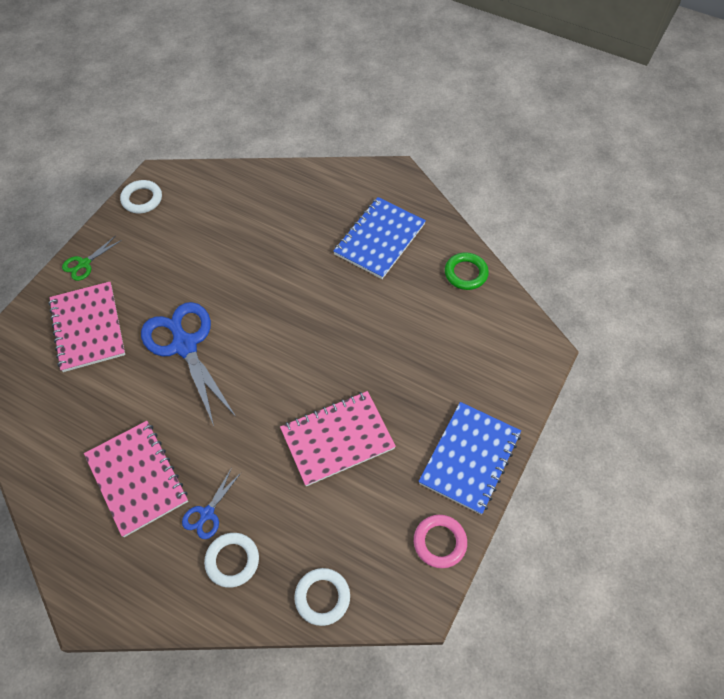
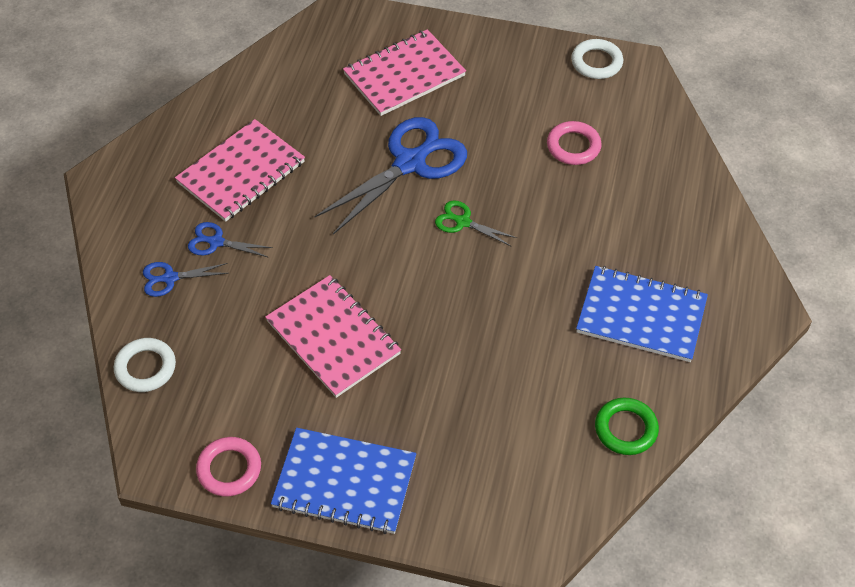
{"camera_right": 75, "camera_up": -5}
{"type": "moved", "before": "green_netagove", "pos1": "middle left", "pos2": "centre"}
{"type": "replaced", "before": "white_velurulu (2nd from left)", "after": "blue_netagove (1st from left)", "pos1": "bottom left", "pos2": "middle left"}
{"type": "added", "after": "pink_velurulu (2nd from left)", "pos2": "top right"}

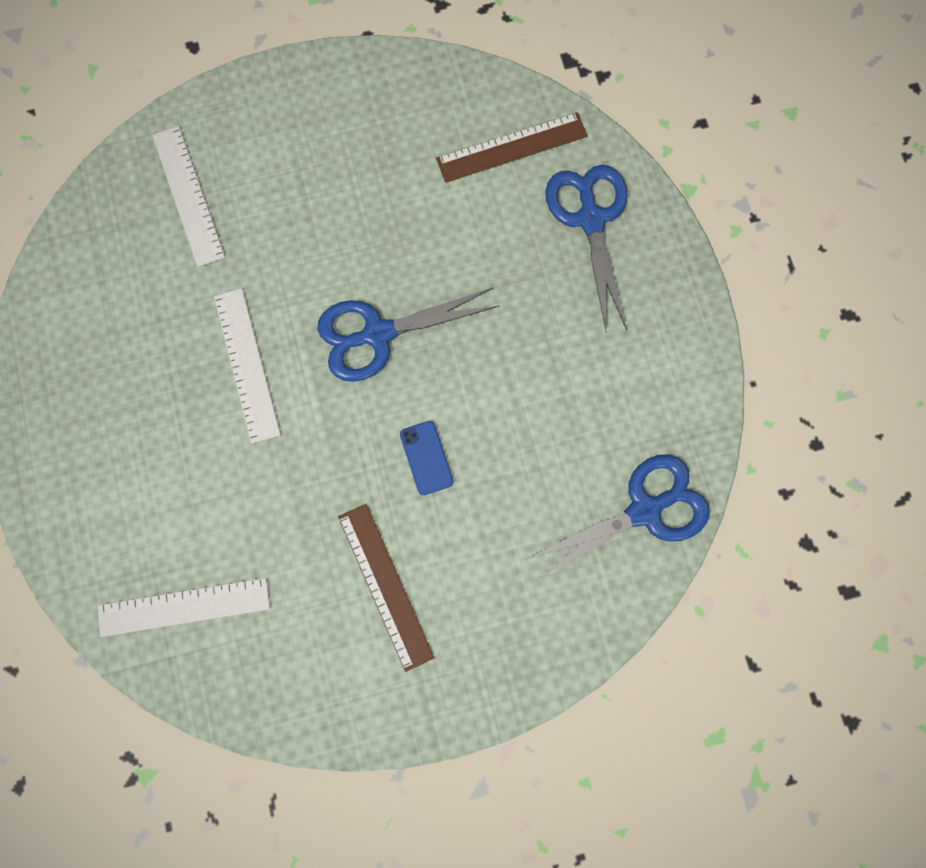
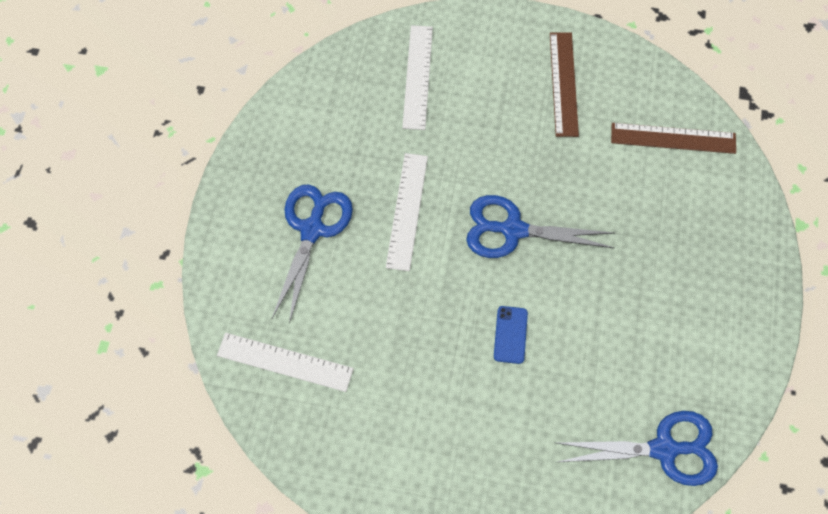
{"camera_right": 25, "camera_up": -10}
{"type": "moved", "before": "blue_netagove (2nd from left in the first image)", "after": "blue_netagove (1st from left)", "pos1": "top centre", "pos2": "centre"}
{"type": "moved", "before": "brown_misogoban (1st from left)", "pos1": "bottom centre", "pos2": "top right"}

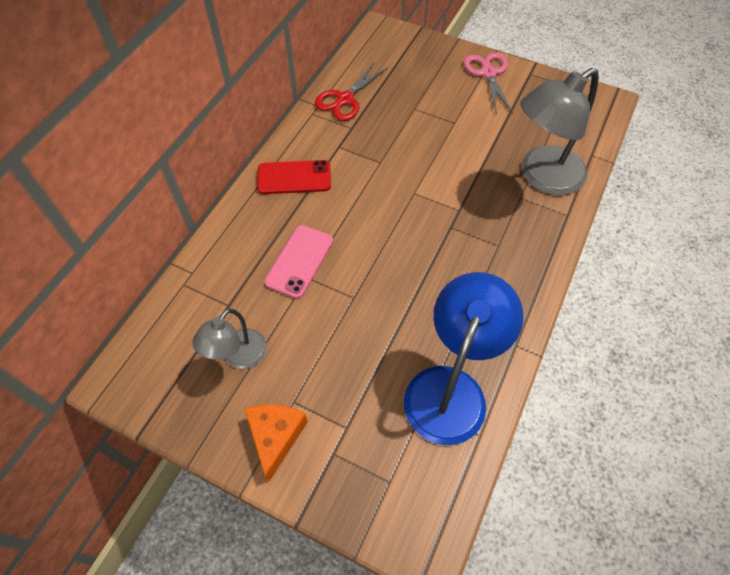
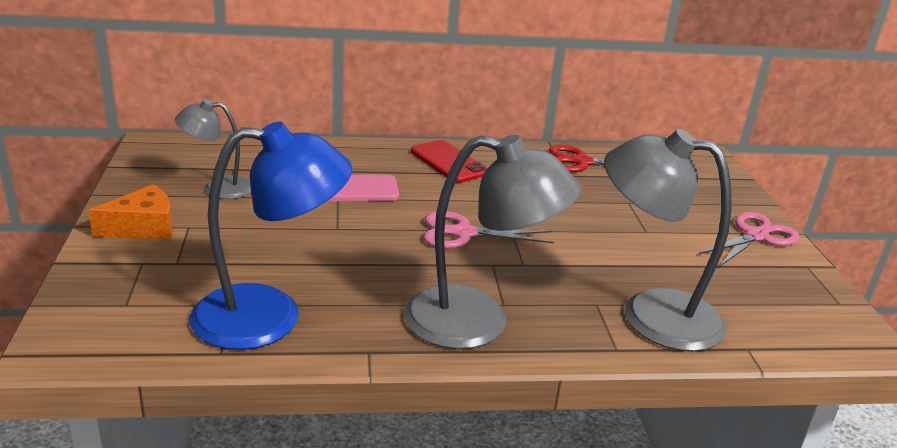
{"camera_right": 55, "camera_up": -30}
{"type": "added", "after": "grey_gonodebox (2nd from left)", "pos2": "centre"}
{"type": "added", "after": "pink_netagove (1st from left)", "pos2": "centre"}

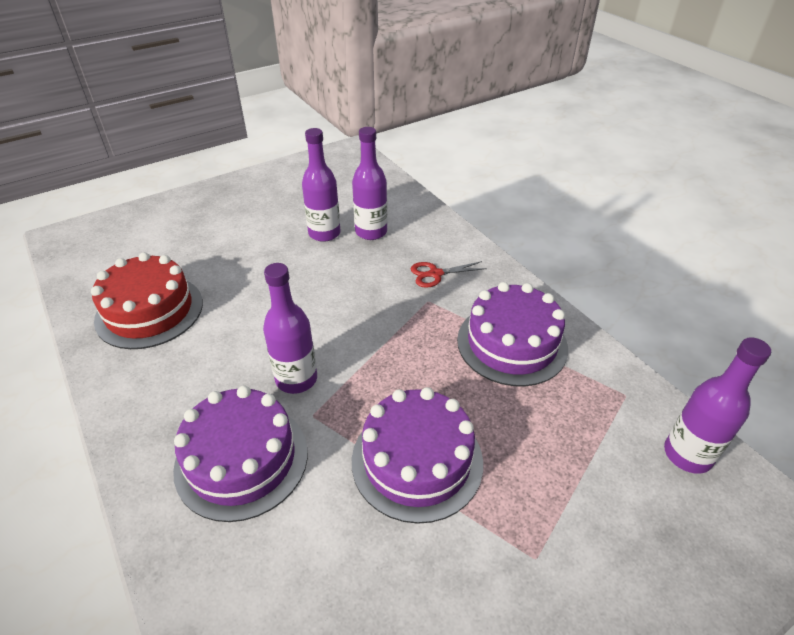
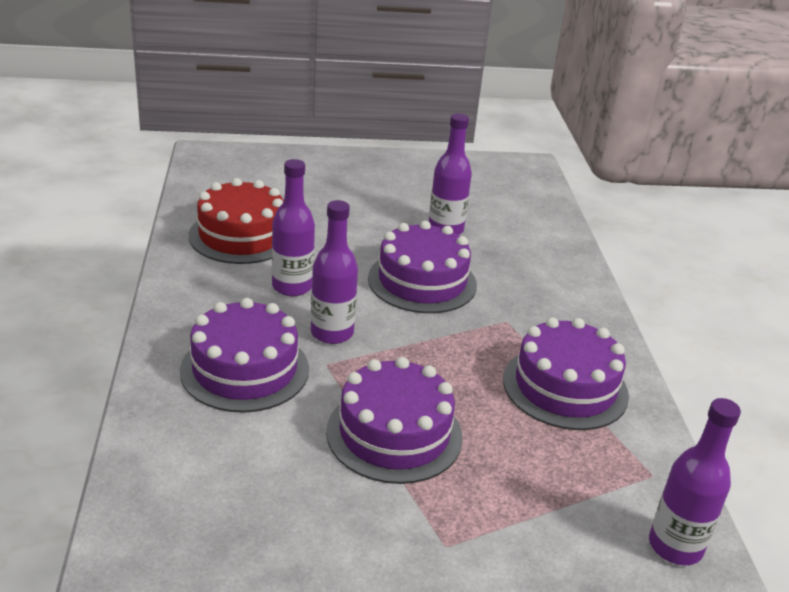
{"camera_right": 25, "camera_up": -10}
{"type": "moved", "before": "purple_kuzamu (3rd from left in the first image)", "after": "purple_kuzamu (1st from left)", "pos1": "top centre", "pos2": "centre"}
{"type": "removed", "before": "red_netagove", "pos1": "centre"}
{"type": "added", "after": "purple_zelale (3rd from left)", "pos2": "centre"}

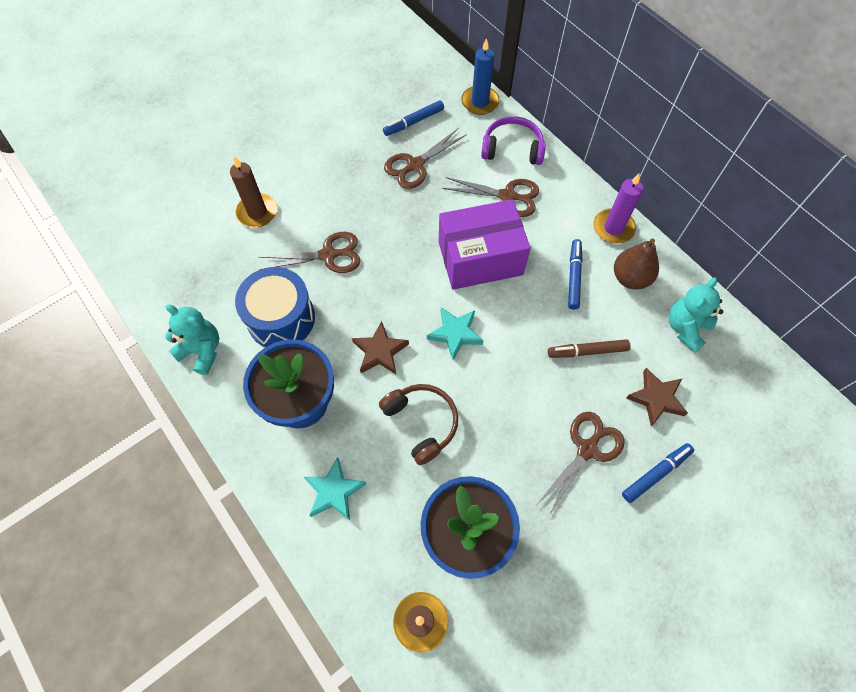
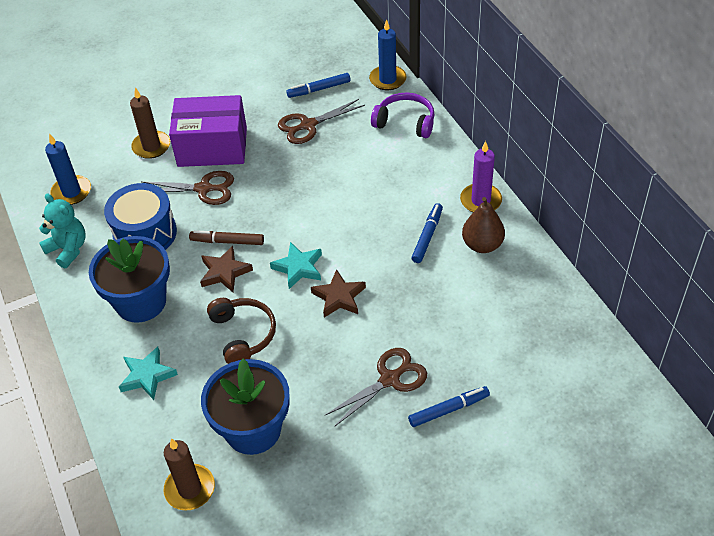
{"camera_right": 15, "camera_up": -15}
{"type": "removed", "before": "brown_netagove (3rd from left)", "pos1": "top centre"}
{"type": "moved", "before": "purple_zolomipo", "pos1": "centre", "pos2": "top left"}
{"type": "removed", "before": "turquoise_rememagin (2nd from left)", "pos1": "middle right"}
{"type": "moved", "before": "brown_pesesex", "pos1": "middle right", "pos2": "middle left"}
{"type": "moved", "before": "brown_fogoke (2nd from left)", "pos1": "middle right", "pos2": "centre"}
{"type": "added", "after": "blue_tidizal (1st from left)", "pos2": "top left"}

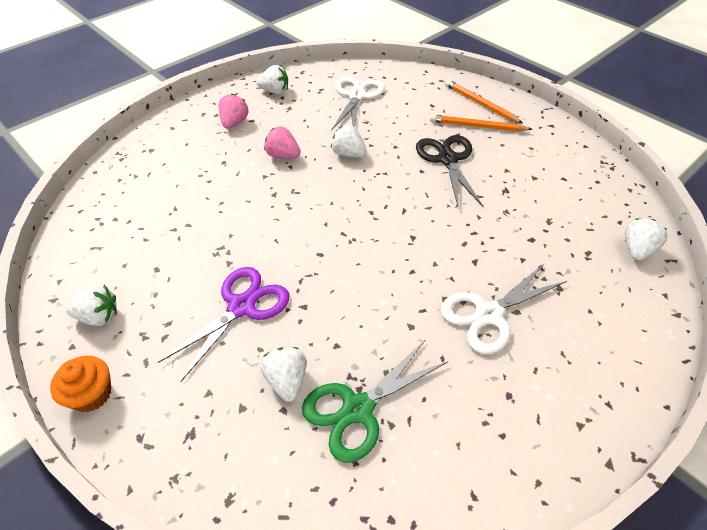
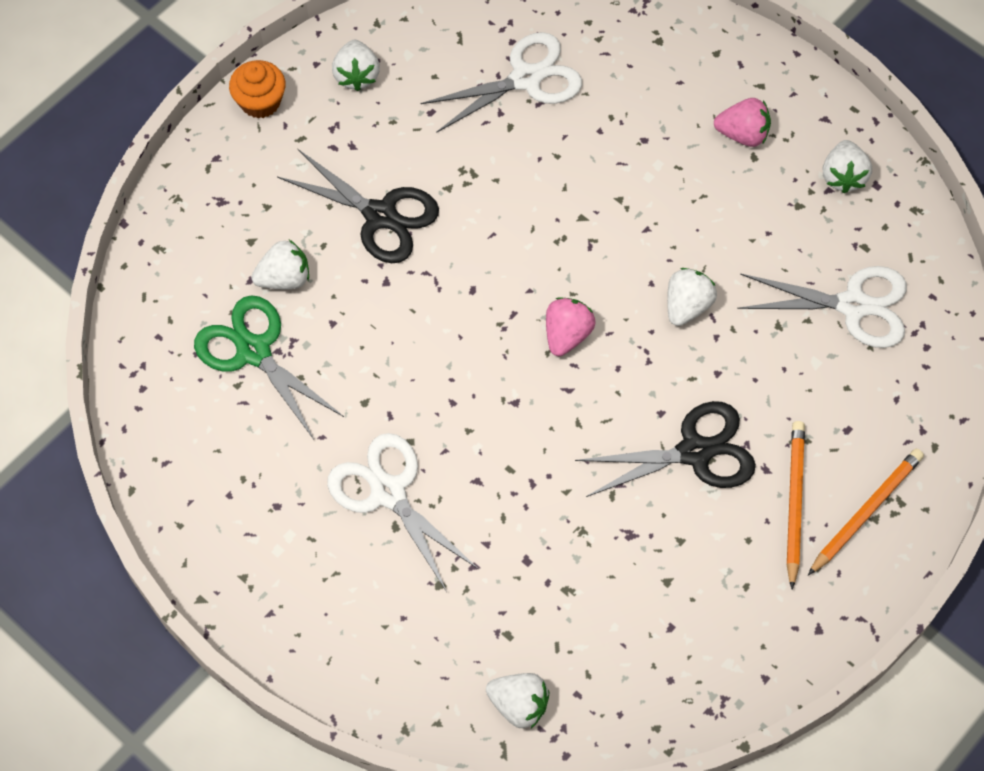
{"camera_right": 85, "camera_up": 15}
{"type": "moved", "before": "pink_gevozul (2nd from left in the first image)", "after": "pink_gevozul (1st from left)", "pos1": "top centre", "pos2": "centre"}
{"type": "recoloured", "before": "purple_netagove", "after": "black_netagove (1st from left)", "pos1": "middle left", "pos2": "top centre"}
{"type": "added", "after": "white_netagove (2nd from left)", "pos2": "top centre"}

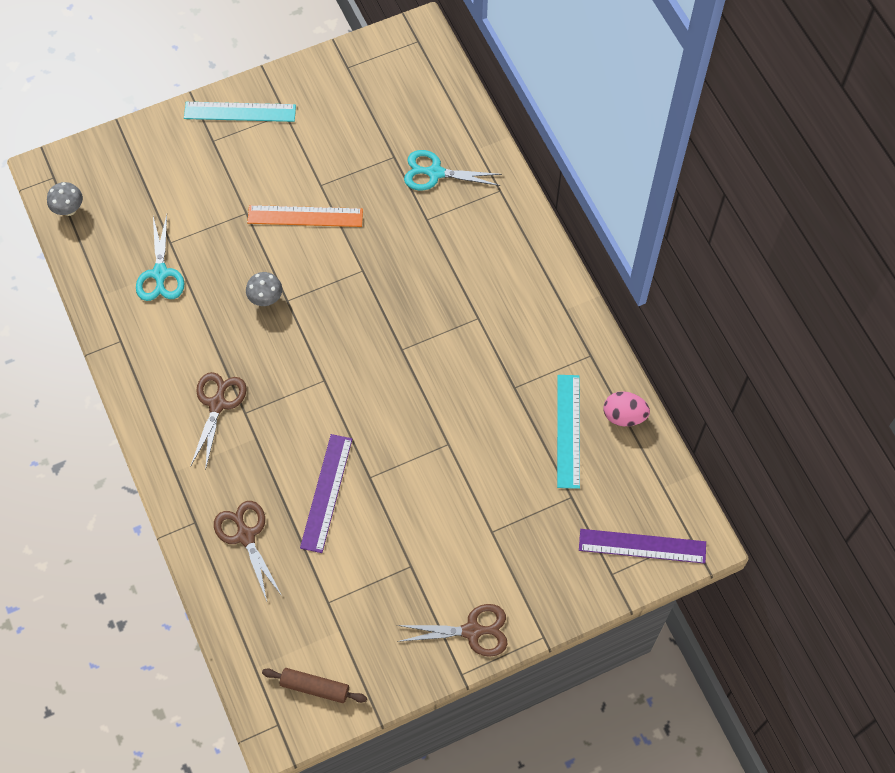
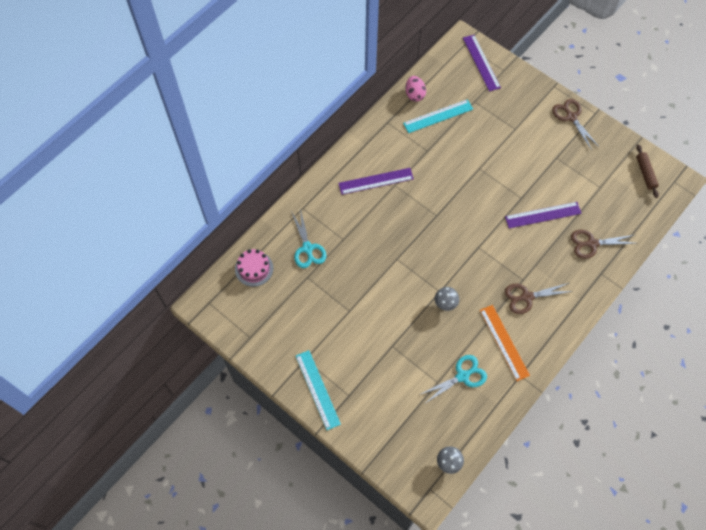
{"camera_right": -115, "camera_up": 0}
{"type": "moved", "before": "orange_misogoban", "pos1": "top centre", "pos2": "middle right"}
{"type": "turned", "before": "brown_netagove (2nd from left in the first image)", "pos1": "bottom left", "pos2": "middle right", "turn": 45}
{"type": "added", "after": "purple_misogoban (1st from left)", "pos2": "centre"}
{"type": "added", "after": "pink_zelale", "pos2": "centre"}

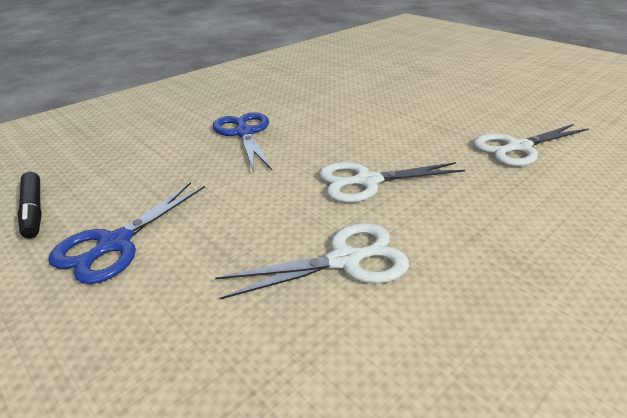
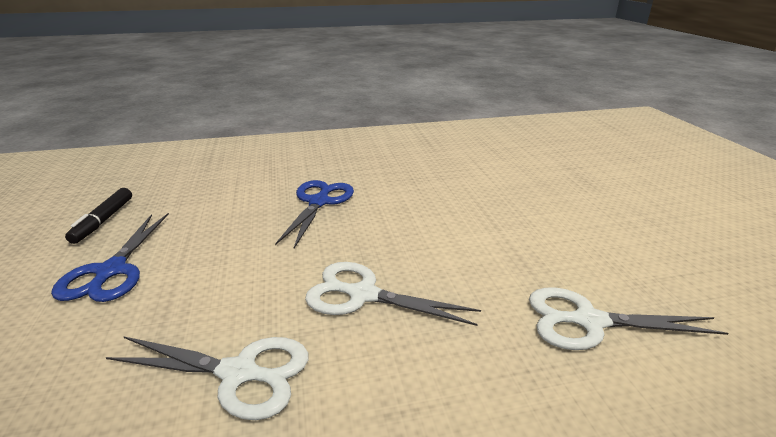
{"camera_right": 30, "camera_up": -5}
{"type": "turned", "before": "blue_netagove (1st from left)", "pos1": "middle left", "pos2": "middle left", "turn": -60}

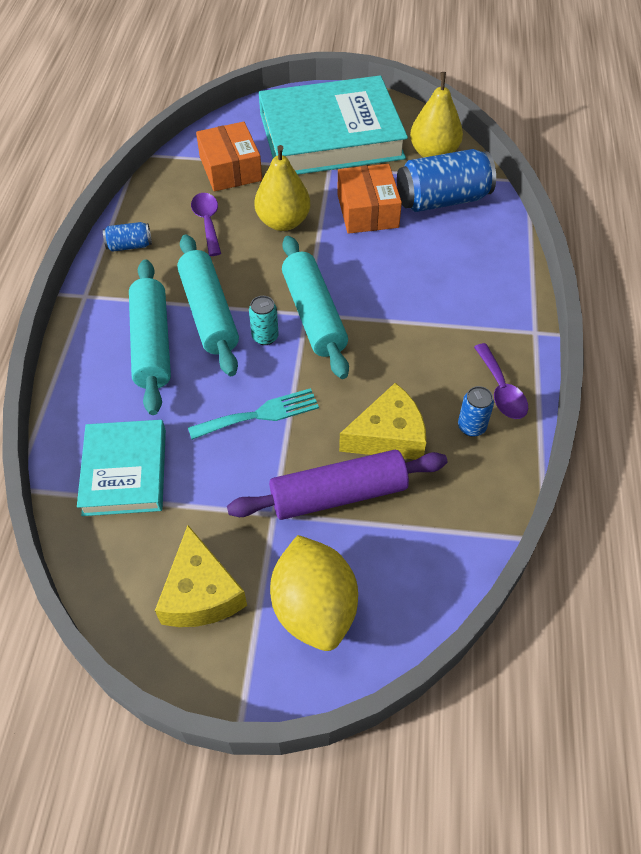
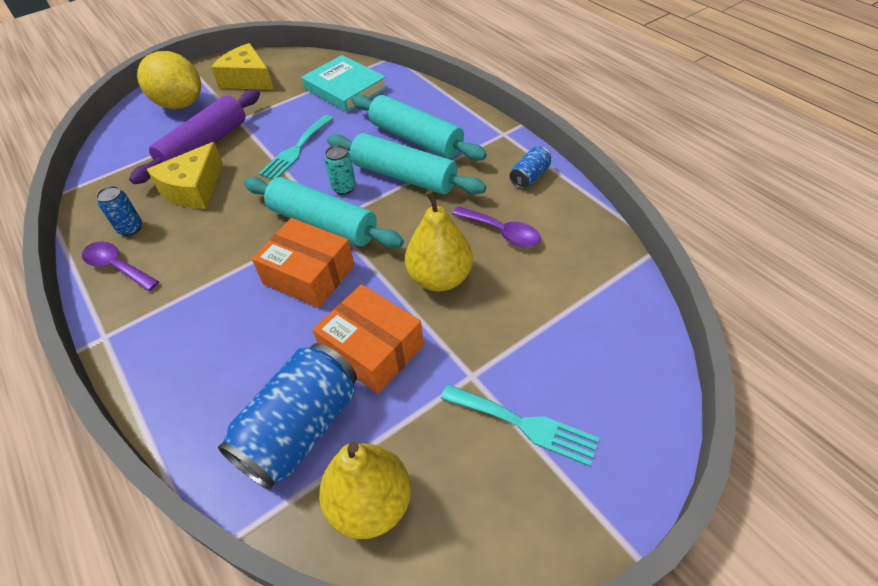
{"camera_right": 140, "camera_up": -5}
{"type": "replaced", "before": "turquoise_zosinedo (2nd from left)", "after": "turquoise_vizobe (2nd from left)", "pos1": "top centre", "pos2": "bottom centre"}
{"type": "moved", "before": "orange_zolomipo (1st from left)", "pos1": "top centre", "pos2": "centre"}

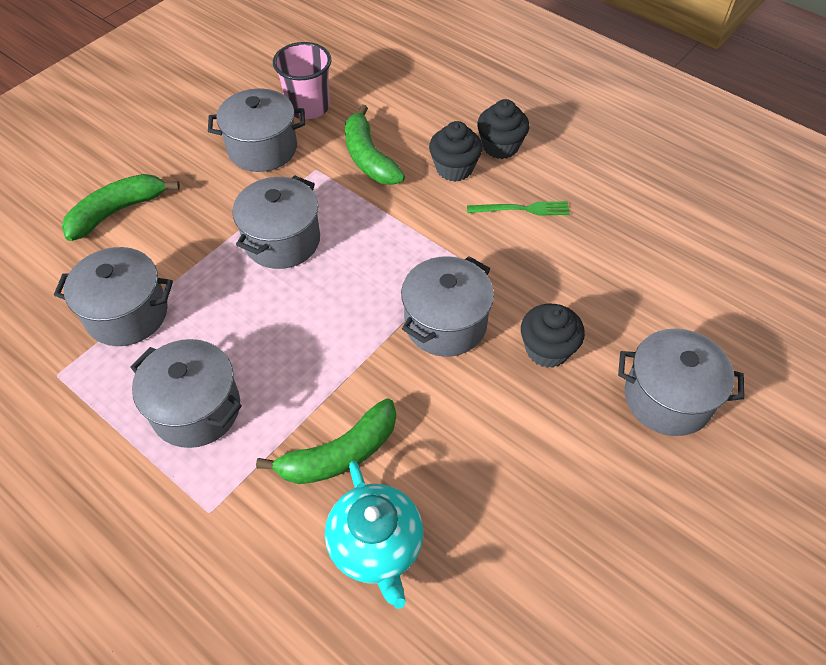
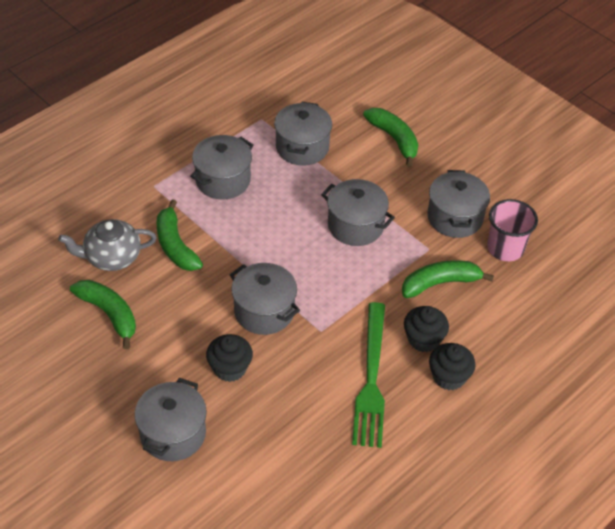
{"camera_right": 95, "camera_up": -5}
{"type": "resized", "before": "green_vizobe", "pos1": "top centre", "pos2": "bottom centre", "scale": 1.96}
{"type": "recoloured", "before": "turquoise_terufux", "after": "grey_terufux", "pos1": "bottom centre", "pos2": "middle left"}
{"type": "added", "after": "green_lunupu (1st from left)", "pos2": "middle left"}

